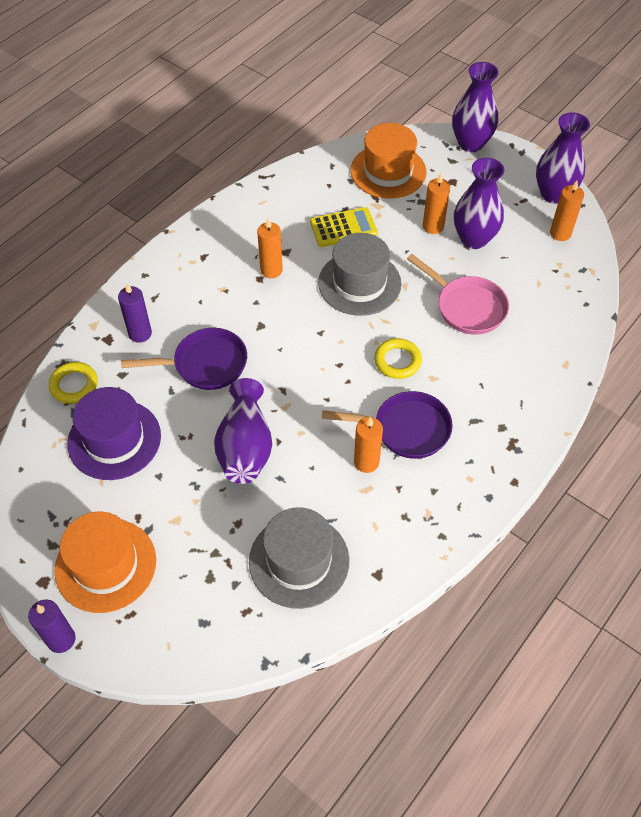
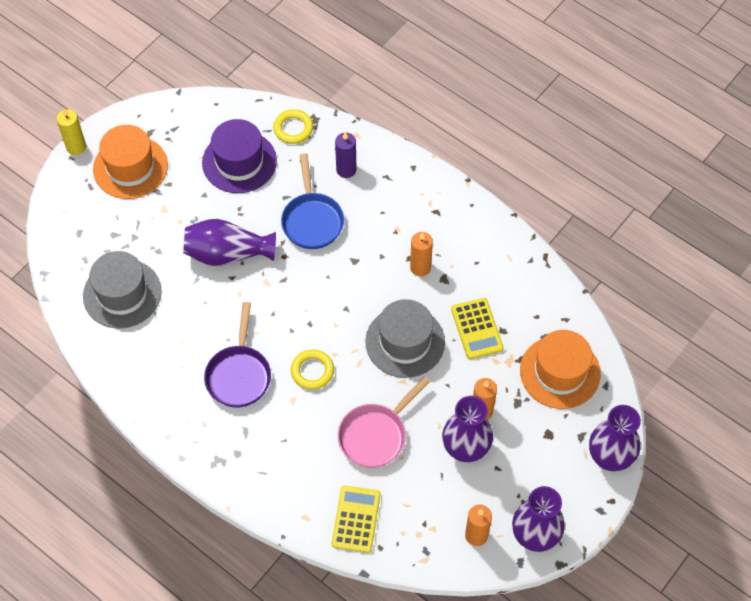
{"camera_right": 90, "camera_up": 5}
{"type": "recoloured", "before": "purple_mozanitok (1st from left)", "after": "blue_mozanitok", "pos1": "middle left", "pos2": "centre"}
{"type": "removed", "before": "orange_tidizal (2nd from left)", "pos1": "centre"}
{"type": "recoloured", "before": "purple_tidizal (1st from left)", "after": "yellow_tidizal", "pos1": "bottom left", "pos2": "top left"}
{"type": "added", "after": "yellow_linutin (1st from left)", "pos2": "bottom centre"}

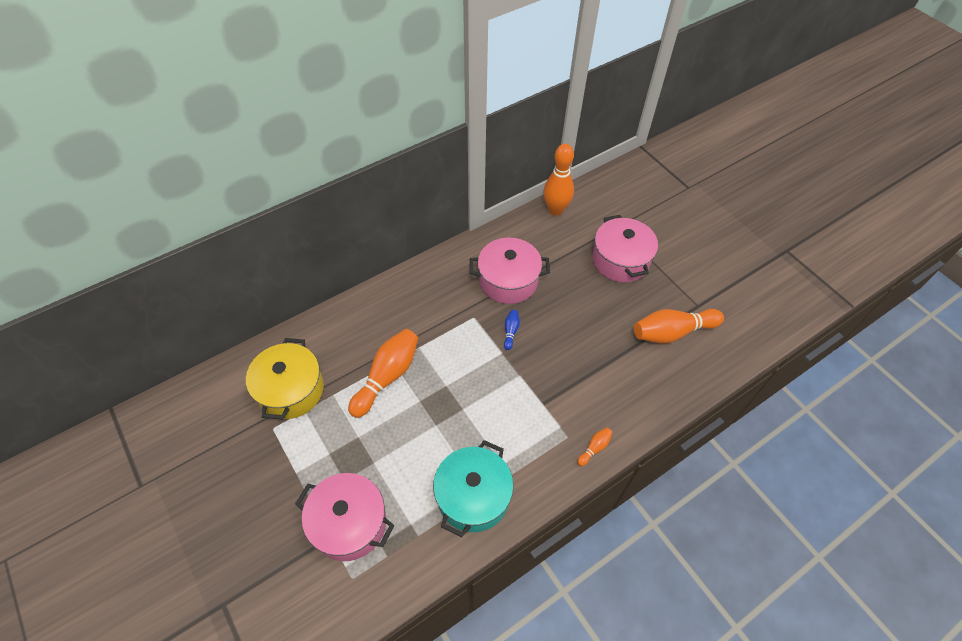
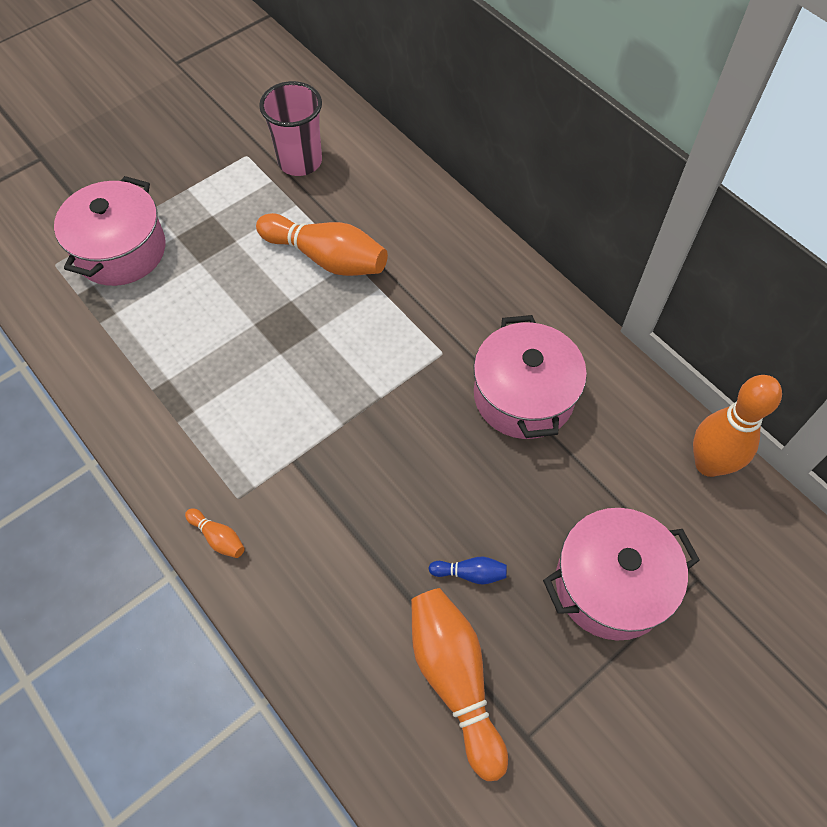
{"camera_right": 85, "camera_up": 5}
{"type": "moved", "before": "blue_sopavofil", "pos1": "centre", "pos2": "bottom centre"}
{"type": "replaced", "before": "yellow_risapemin", "after": "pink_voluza", "pos1": "middle left", "pos2": "top centre"}
{"type": "removed", "before": "turquoise_risapemin", "pos1": "bottom centre"}

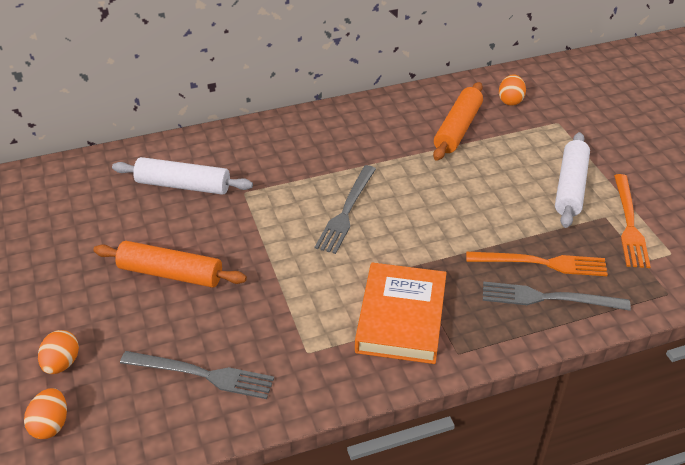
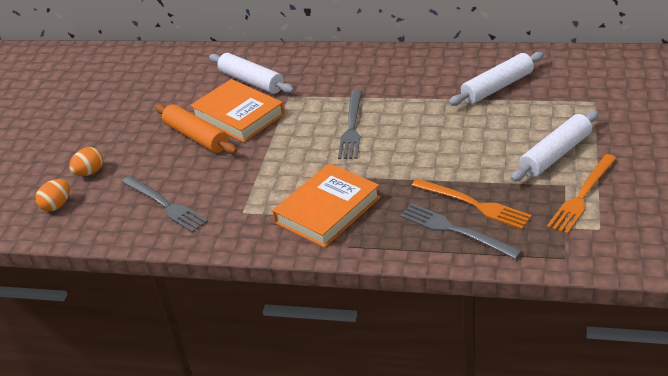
{"camera_right": 35, "camera_up": -5}
{"type": "removed", "before": "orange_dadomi (3rd from left)", "pos1": "top right"}
{"type": "recoloured", "before": "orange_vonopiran (2nd from left)", "after": "white_vonopiran (2nd from left)", "pos1": "top right", "pos2": "top right"}
{"type": "turned", "before": "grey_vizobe (2nd from left)", "pos1": "centre", "pos2": "top centre", "turn": -45}
{"type": "added", "after": "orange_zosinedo (1st from left)", "pos2": "top centre"}

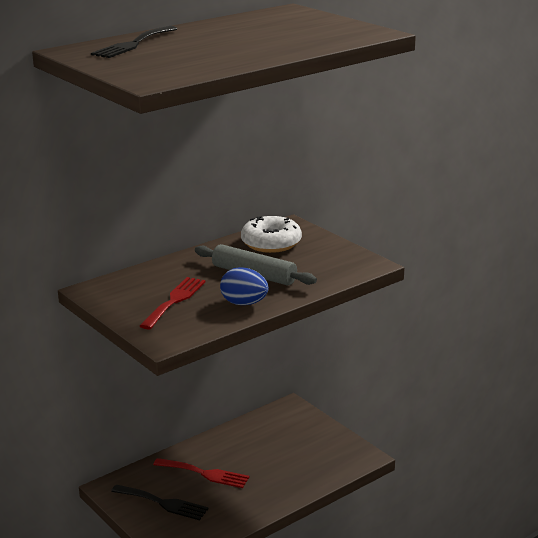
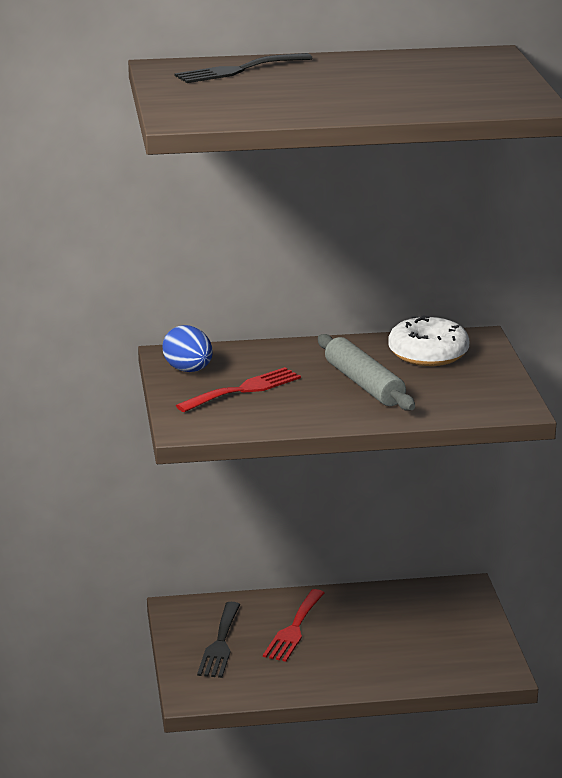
{"camera_right": 30, "camera_up": 0}
{"type": "moved", "before": "blue_dadomi", "pos1": "centre", "pos2": "middle left"}
{"type": "turned", "before": "red_vizobe (2nd from left)", "pos1": "bottom centre", "pos2": "bottom centre", "turn": 60}
{"type": "turned", "before": "black_vizobe (2nd from left in the first image)", "pos1": "bottom left", "pos2": "bottom centre", "turn": 45}

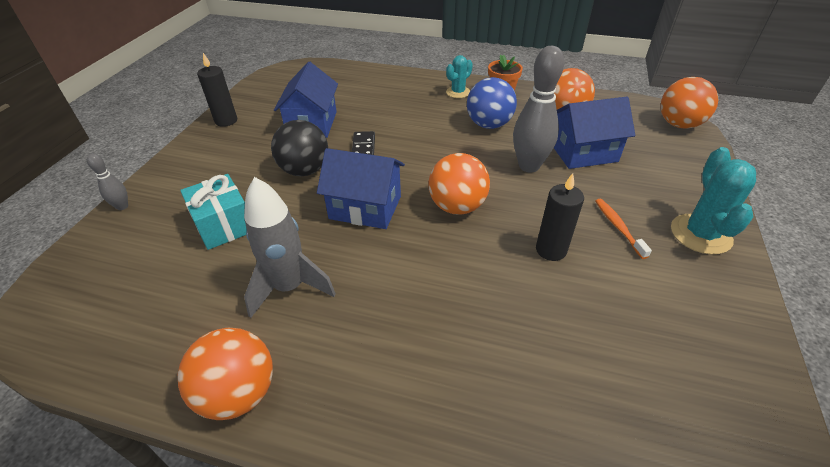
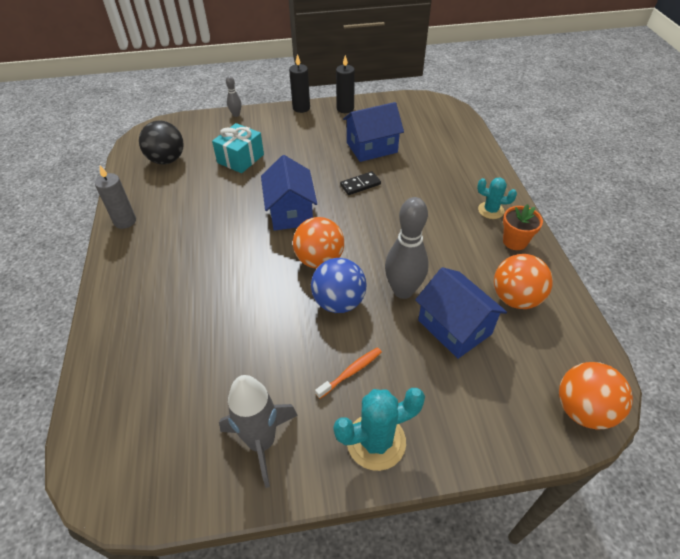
{"camera_right": 65, "camera_up": 5}
{"type": "moved", "before": "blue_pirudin", "pos1": "top centre", "pos2": "centre"}
{"type": "moved", "before": "black_pirudin", "pos1": "top centre", "pos2": "top left"}
{"type": "moved", "before": "black_tidizal (2nd from left in the first image)", "after": "black_tidizal (1st from left)", "pos1": "middle right", "pos2": "top centre"}
{"type": "moved", "before": "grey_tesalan", "pos1": "centre", "pos2": "bottom centre"}
{"type": "replaced", "before": "orange_pirudin (1st from left)", "after": "grey_tidizal", "pos1": "bottom left", "pos2": "middle left"}

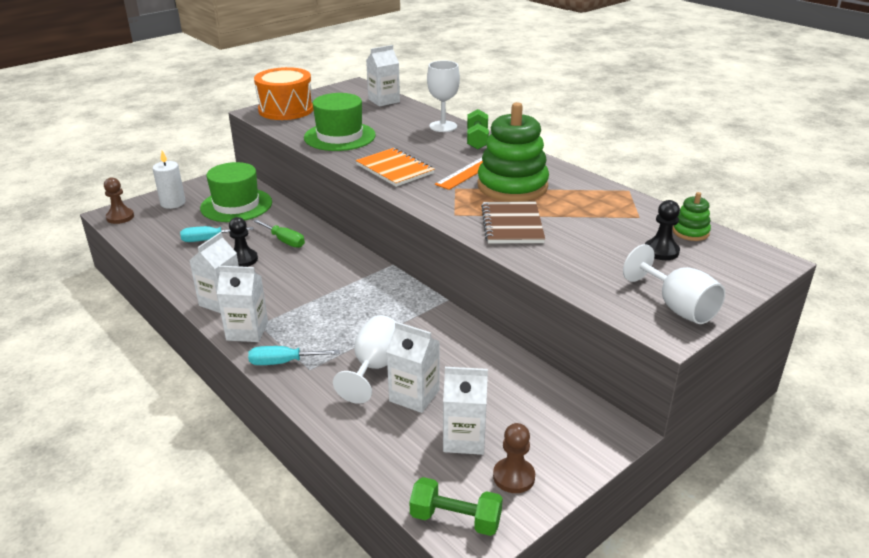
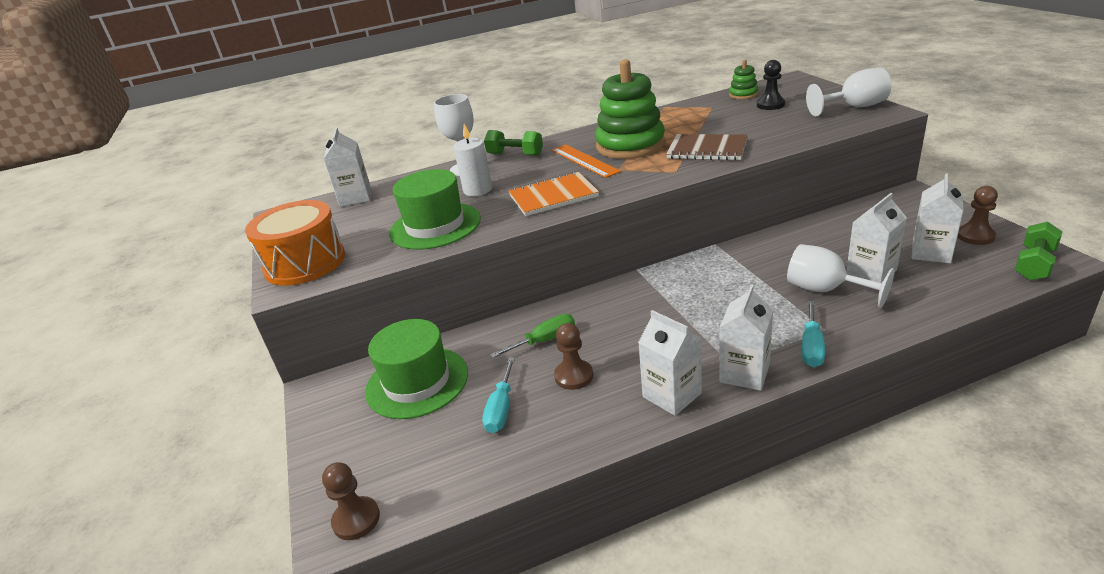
{"camera_right": -65, "camera_up": 0}
{"type": "moved", "before": "white_tidizal", "pos1": "top left", "pos2": "top centre"}
{"type": "recoloured", "before": "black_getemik (1st from left)", "after": "brown_getemik (2nd from left)", "pos1": "middle left", "pos2": "centre"}

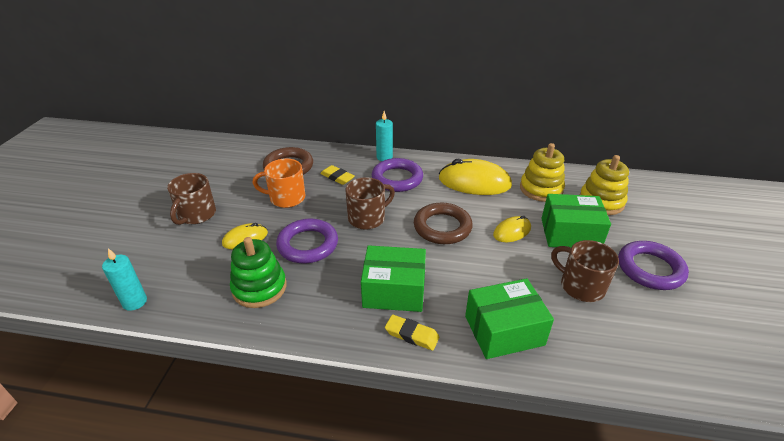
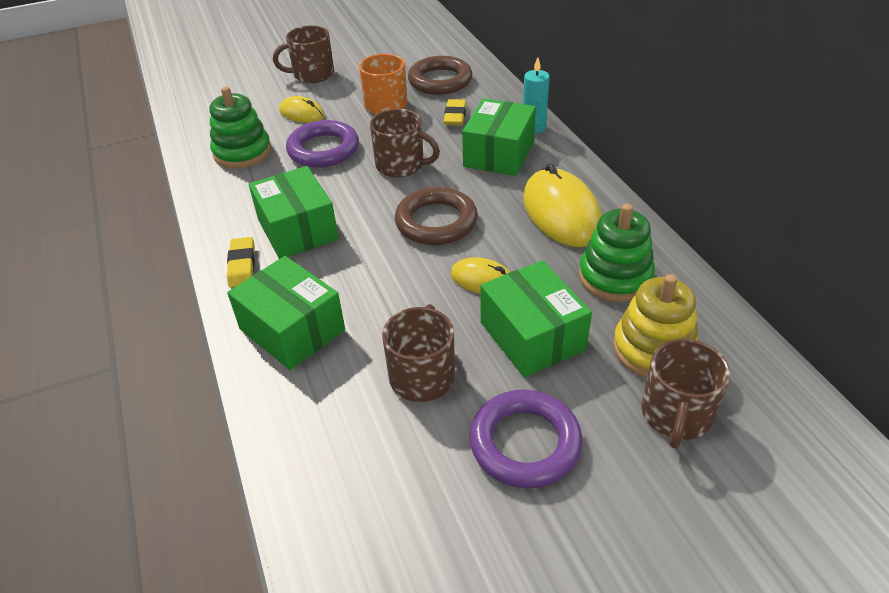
{"camera_right": 60, "camera_up": 5}
{"type": "recoloured", "before": "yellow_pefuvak (1st from left)", "after": "green_pefuvak (2nd from left)", "pos1": "middle right", "pos2": "middle right"}
{"type": "replaced", "before": "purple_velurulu (2nd from left)", "after": "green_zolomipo (3rd from left)", "pos1": "centre", "pos2": "top centre"}
{"type": "removed", "before": "turquoise_tidizal (1st from left)", "pos1": "middle left"}
{"type": "added", "after": "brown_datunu (4th from left)", "pos2": "middle right"}

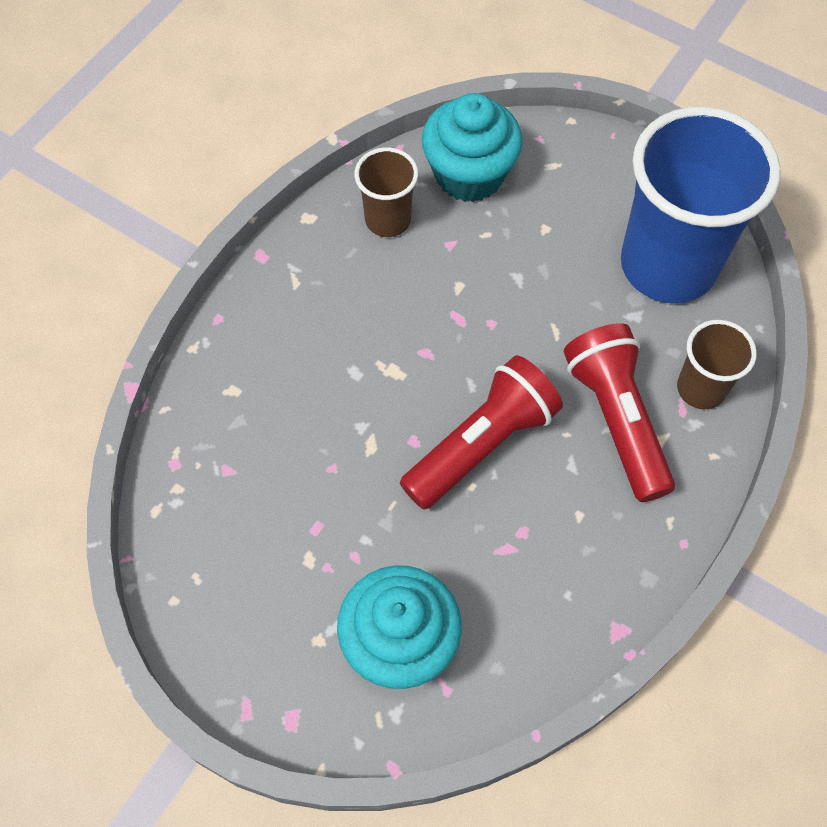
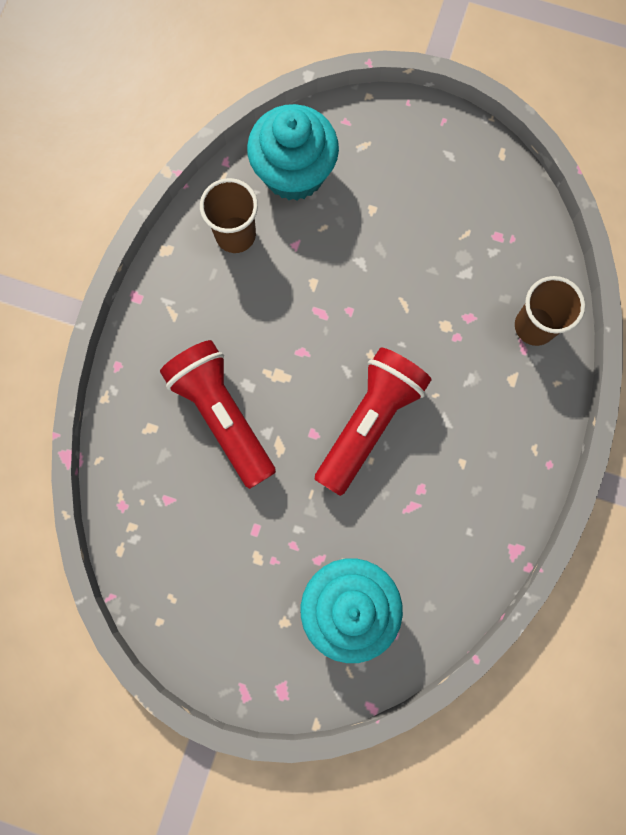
{"camera_right": -15, "camera_up": 15}
{"type": "removed", "before": "blue_voluza", "pos1": "top right"}
{"type": "moved", "before": "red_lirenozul (2nd from left in the first image)", "after": "red_lirenozul (1st from left)", "pos1": "middle right", "pos2": "centre"}

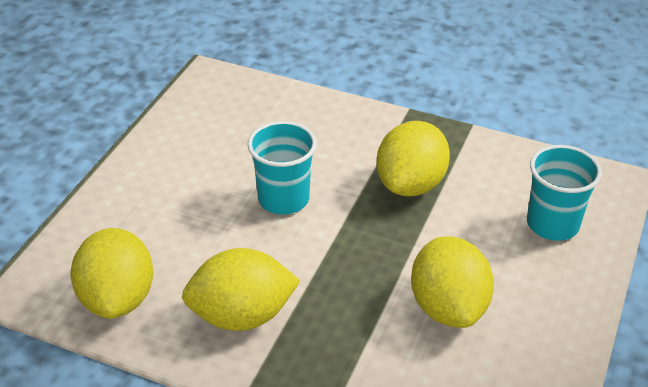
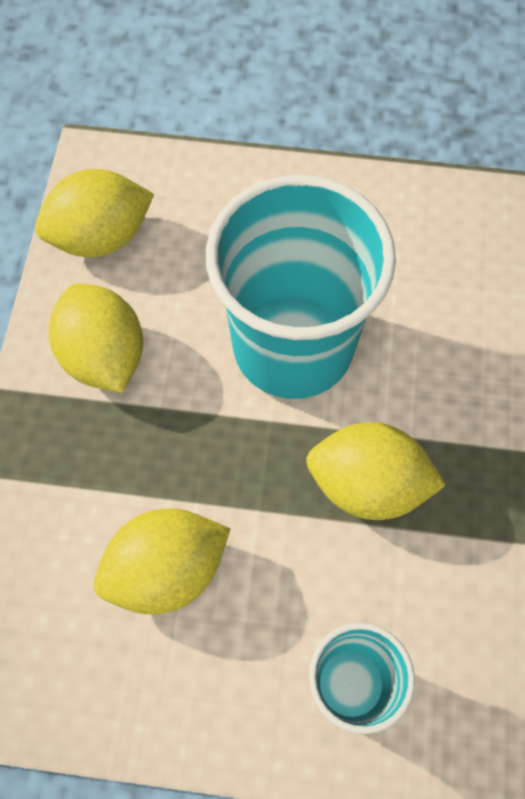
{"camera_right": 75, "camera_up": 25}
{"type": "resized", "before": "turquoise_voluza (1st from left)", "pos1": "centre", "pos2": "centre", "scale": 1.93}

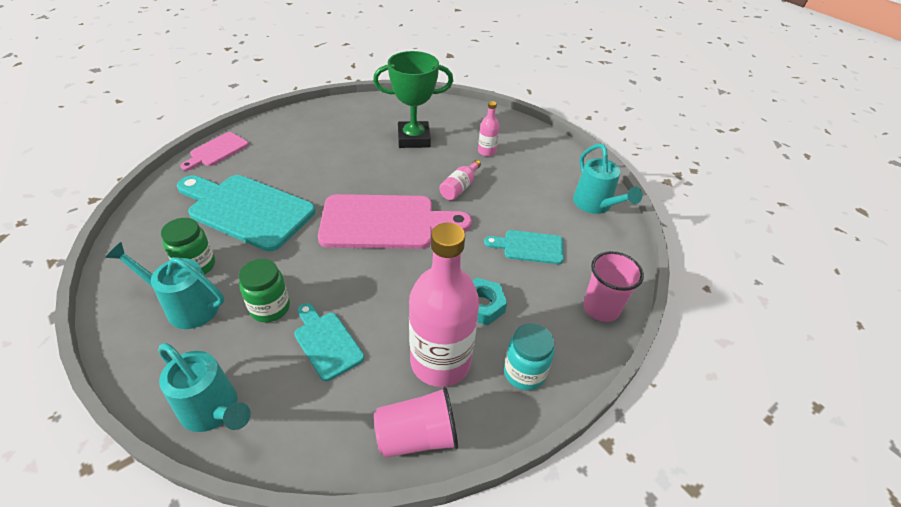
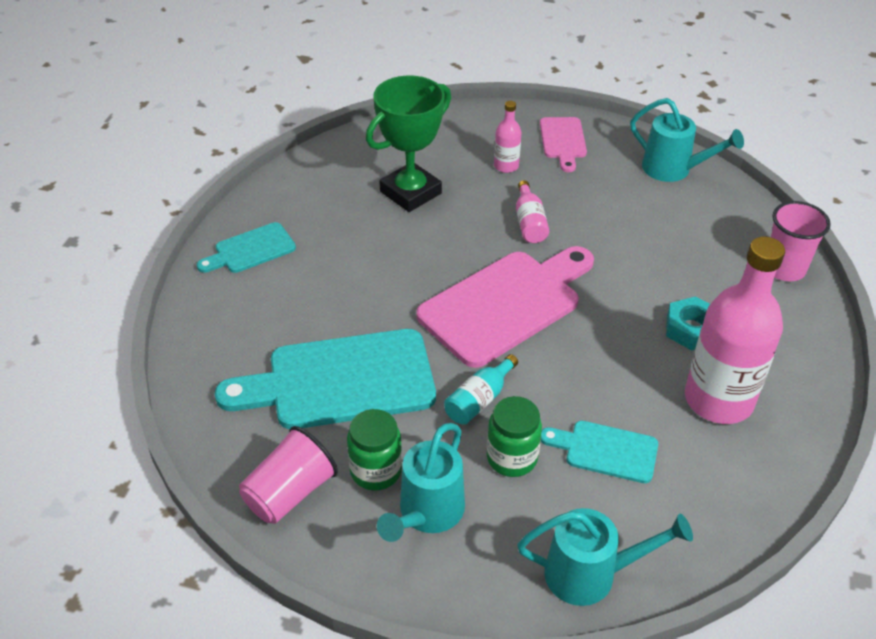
{"camera_right": -35, "camera_up": 0}
{"type": "moved", "before": "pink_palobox (1st from left in the first image)", "after": "pink_palobox (2nd from left)", "pos1": "top left", "pos2": "top centre"}
{"type": "moved", "before": "turquoise_palobox (3rd from left in the first image)", "after": "turquoise_palobox (1st from left)", "pos1": "centre", "pos2": "middle left"}
{"type": "turned", "before": "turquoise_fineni (1st from left)", "pos1": "middle left", "pos2": "bottom centre", "turn": -45}
{"type": "removed", "before": "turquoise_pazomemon", "pos1": "bottom centre"}
{"type": "moved", "before": "pink_voluza (1st from left)", "pos1": "bottom centre", "pos2": "bottom left"}
{"type": "added", "after": "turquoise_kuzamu", "pos2": "centre"}

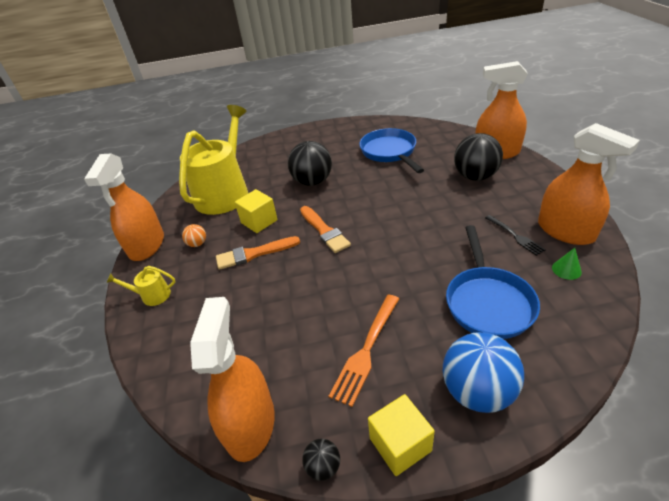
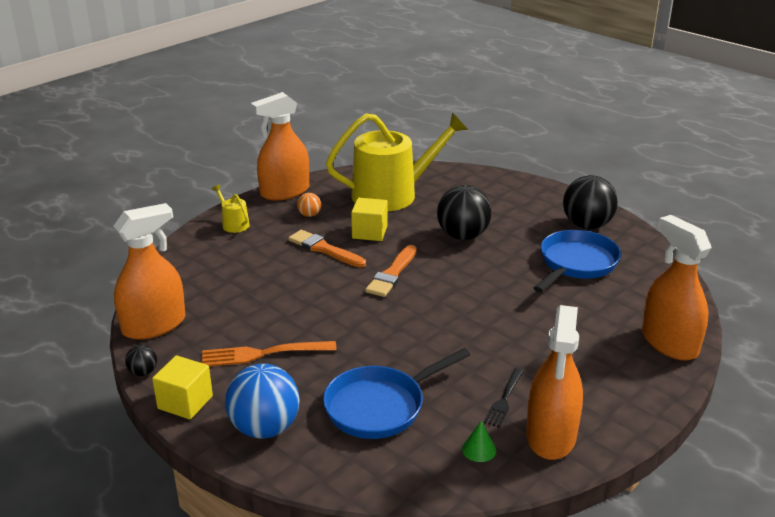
{"camera_right": 50, "camera_up": -10}
{"type": "moved", "before": "black_pirudin (3rd from left)", "pos1": "top right", "pos2": "middle right"}

